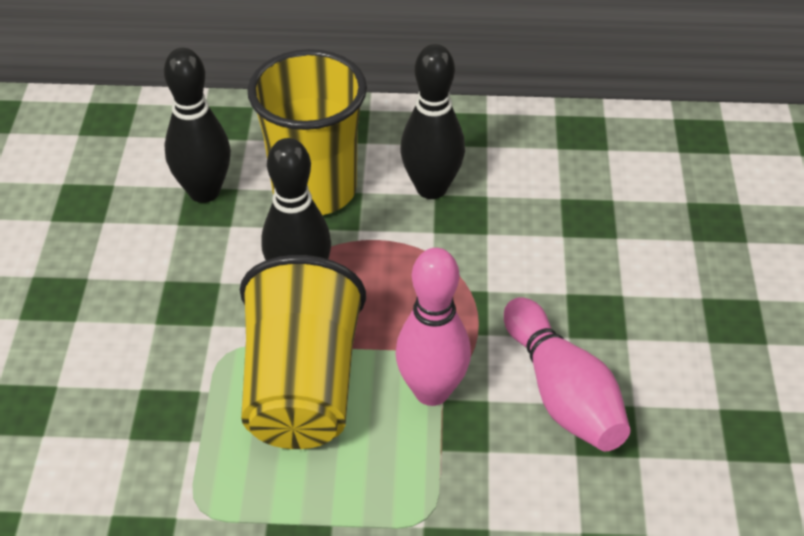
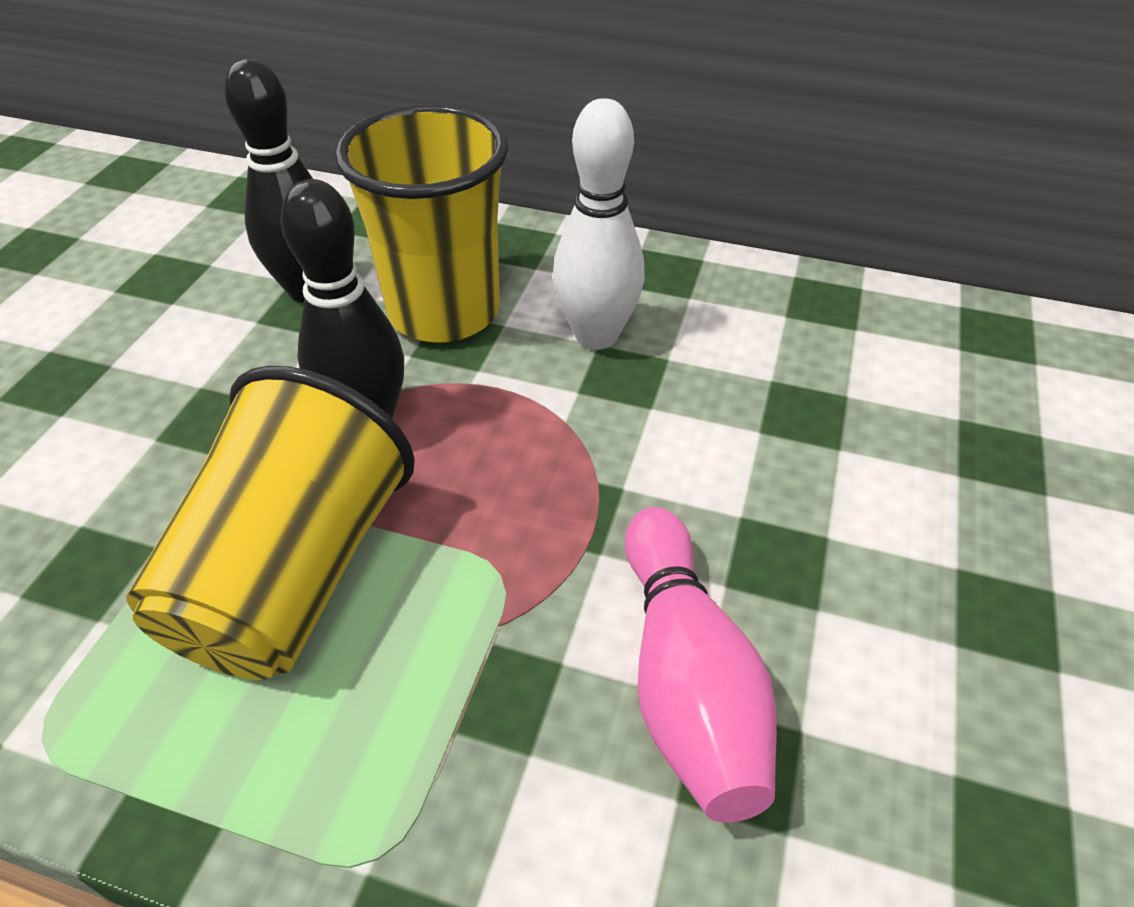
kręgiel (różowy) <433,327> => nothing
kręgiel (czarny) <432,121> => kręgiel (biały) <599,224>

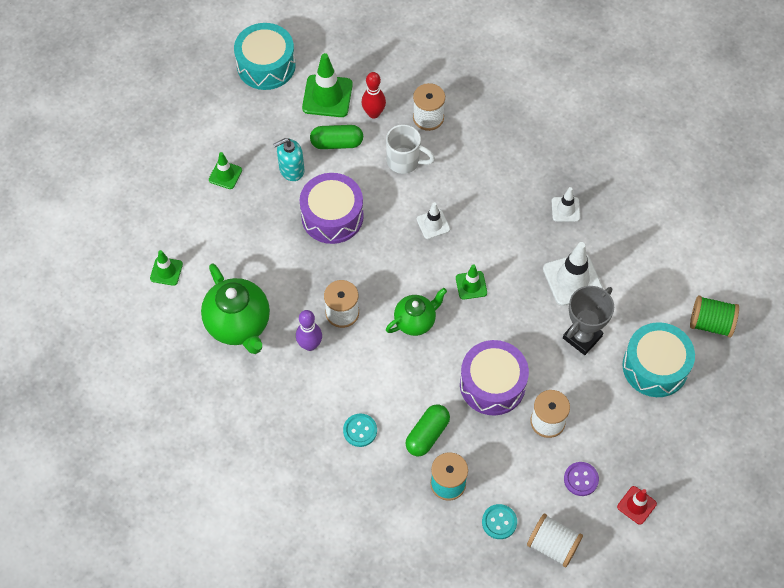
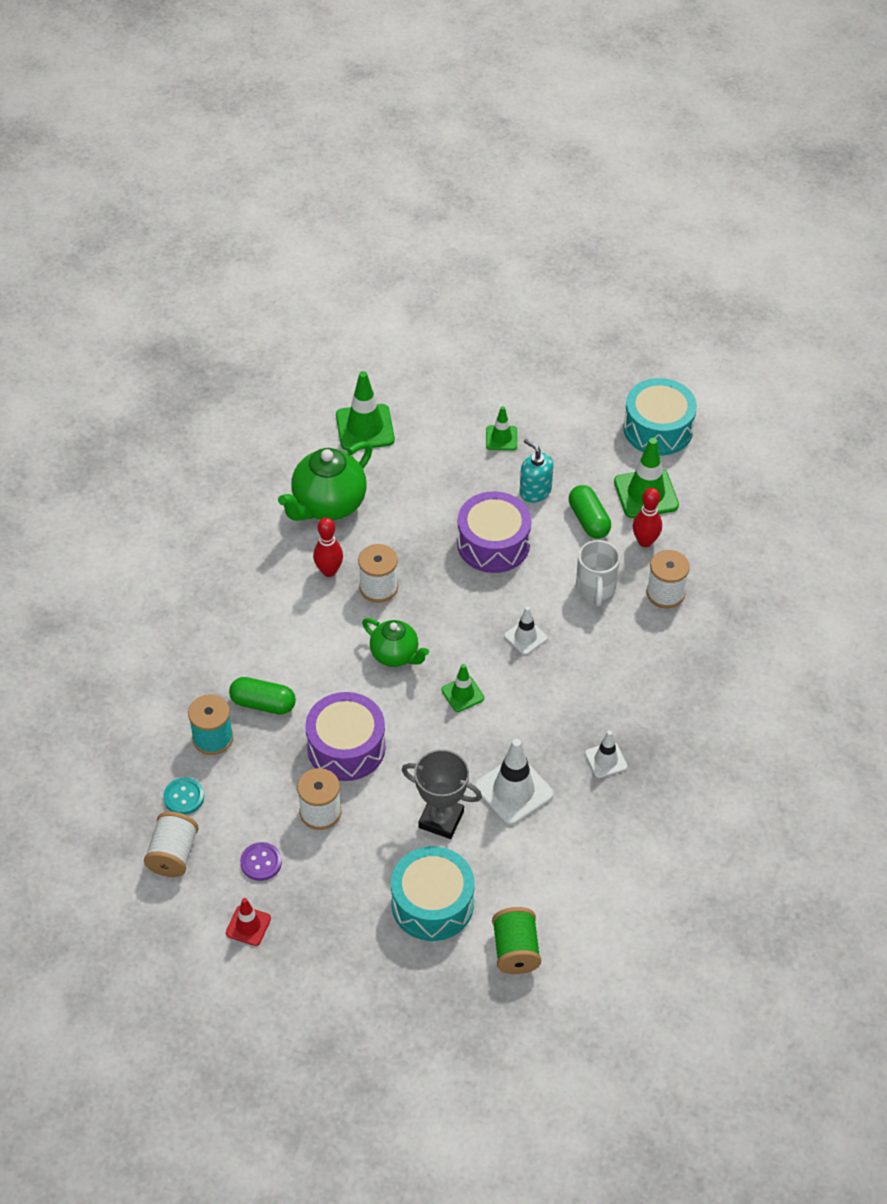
guzik (turkusowy) <360,430> => nothing
kręgiel (fioletowy) <309,330> => kręgiel (czerwony) <328,547>
pachołek (zielony) <166,268> => pachołek (zielony) <365,410>, x1.74

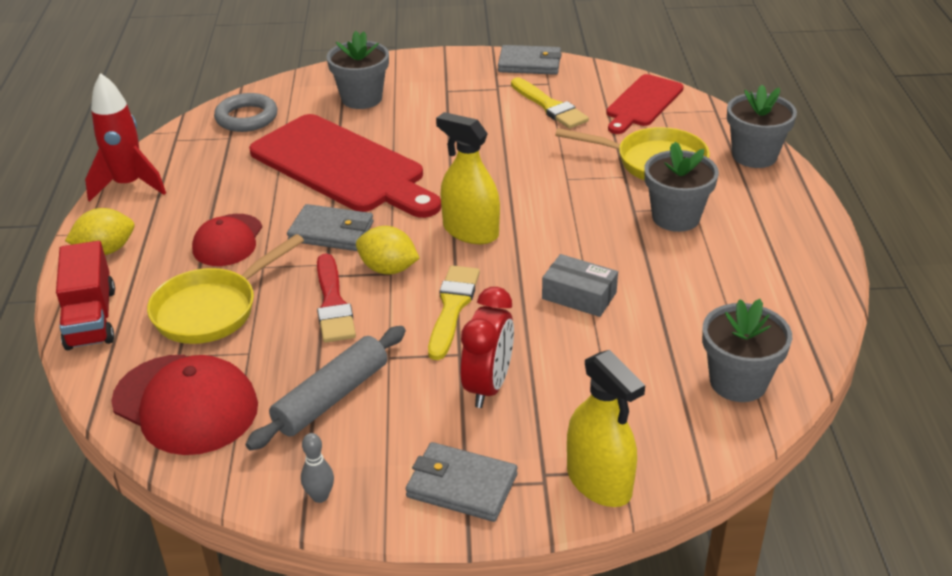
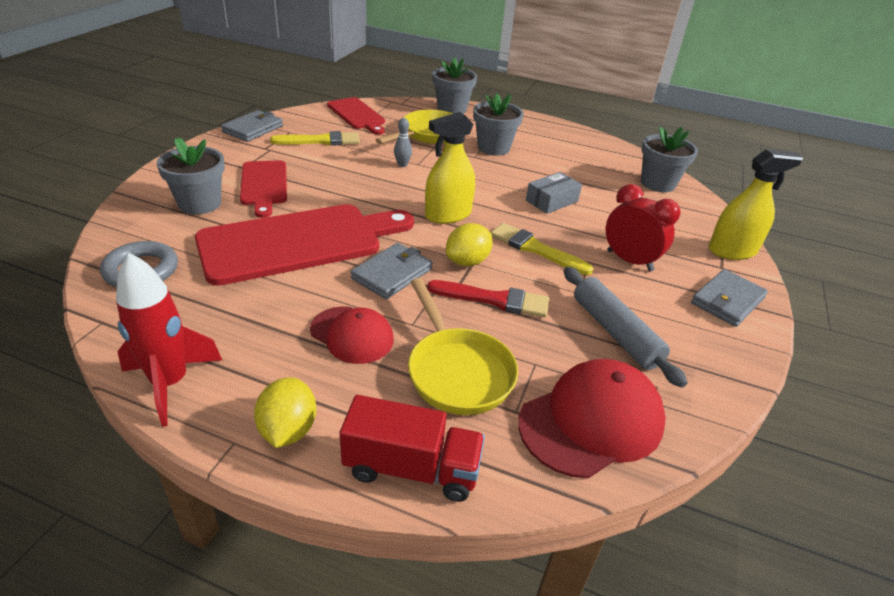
nothing => deska do krojenia (czerwony) <263,189>
kręgiel (szary) <317,468> => kręgiel (szary) <403,142>, relocated

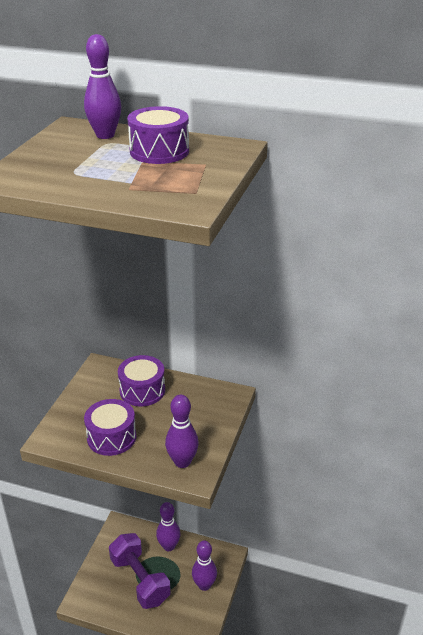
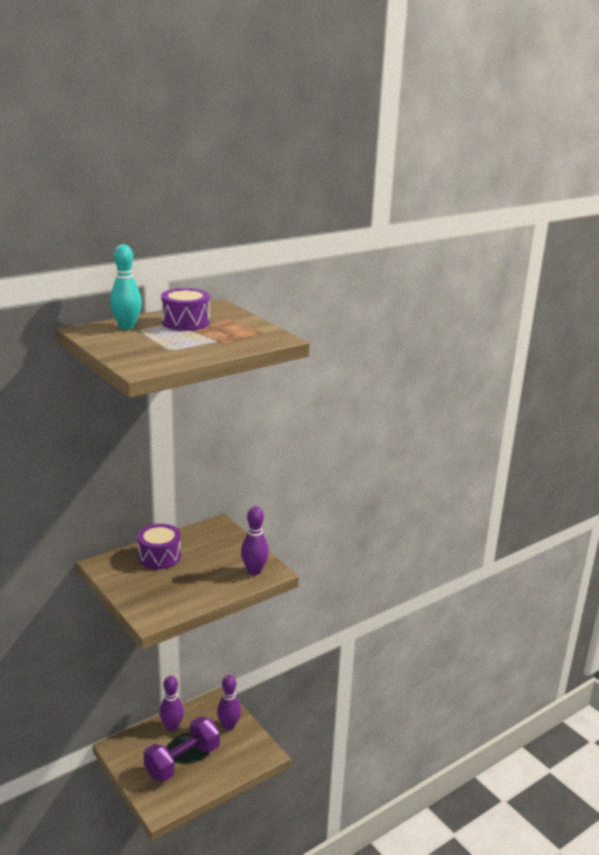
bęben (fioletowy) <110,427> => nothing
kręgiel (fioletowy) <102,86> => kręgiel (turkusowy) <126,287>
hantel (fioletowy) <140,571> => hantel (fioletowy) <182,749>, 45 degrees counterclockwise

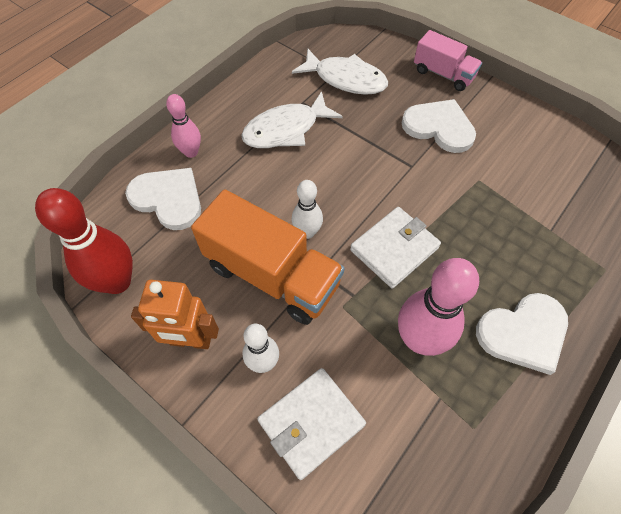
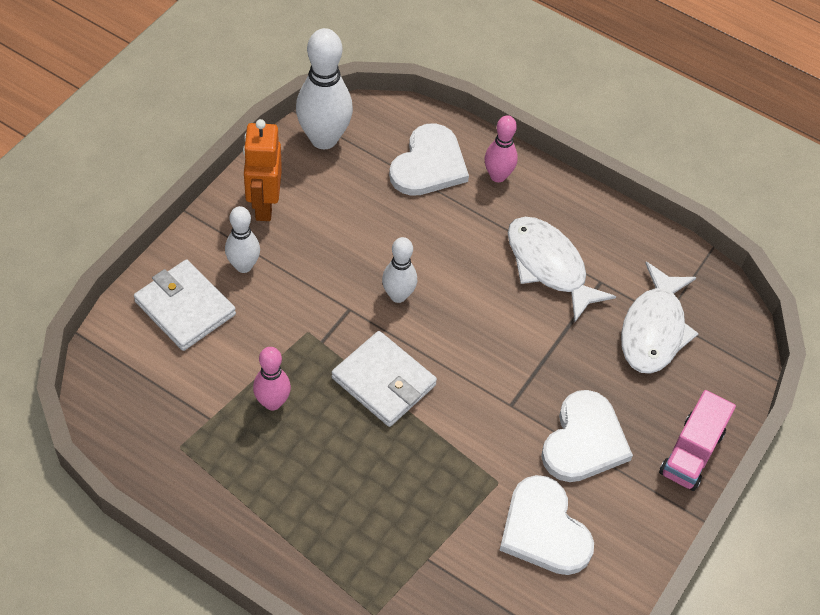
ciężarówka (pomarańczowy) <267,257> => nothing
serce (biały) <522,334> => serce (biały) <547,525>, relocated
kręgiel (czerwony) <84,241> => kręgiel (biały) <324,88>
kręgiel (różowy) <438,307> => kręgiel (różowy) <272,378>, x0.58

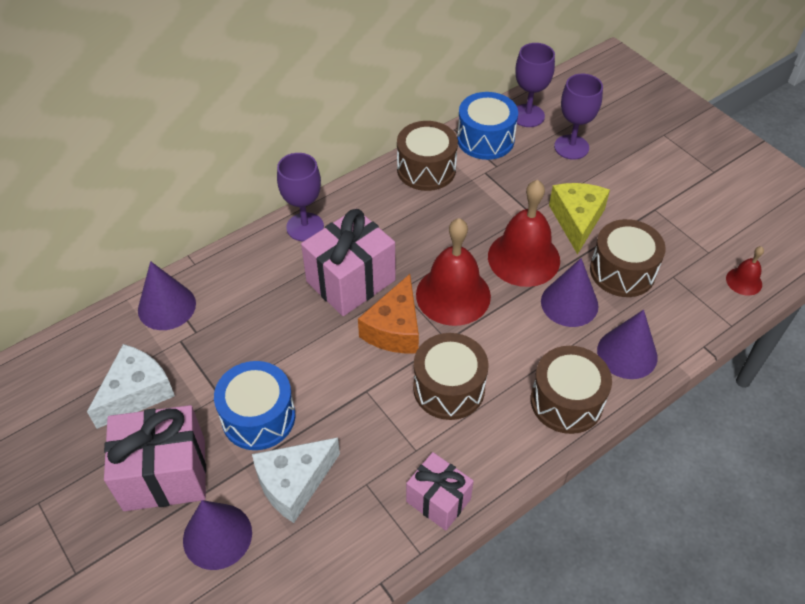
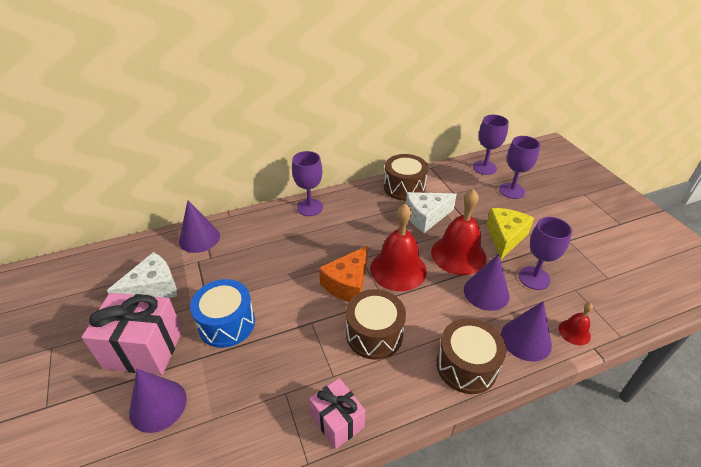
prezent (różowy) <348,262> => nothing
bęben (niebieski) <487,126> => nothing
ser (biały) <296,480> => ser (biały) <431,212>, relocated
dzwonek (czerwony) <745,271> => dzwonek (czerwony) <576,324>, relocated
bęben (brązowy) <628,258> => kielich (fioletowy) <545,253>

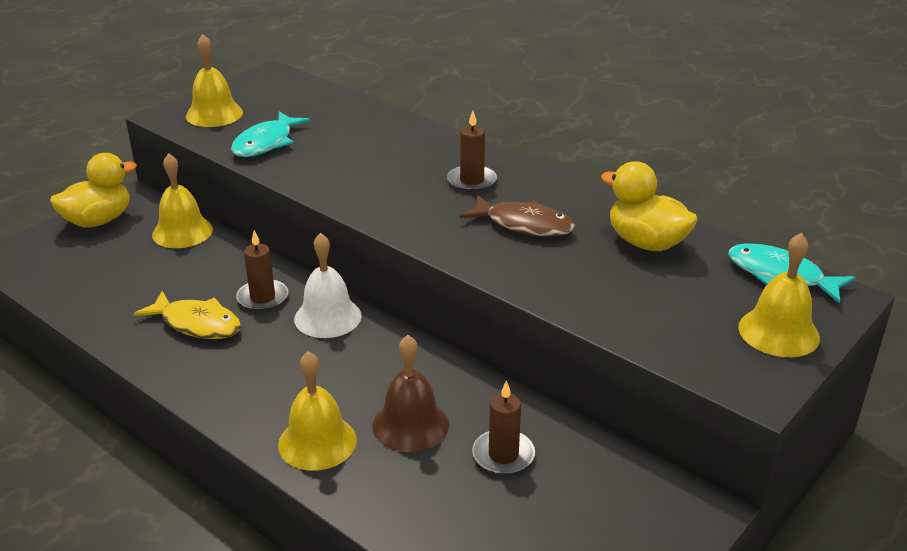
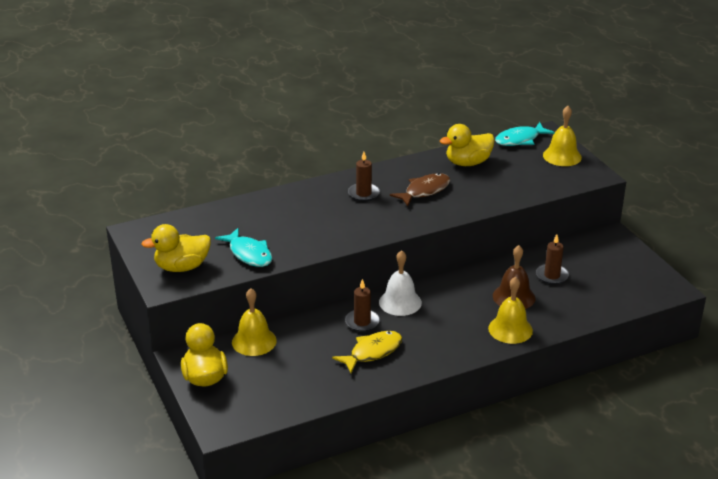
dzwonek (żółty) <214,80> => kaczka (żółty) <176,248>

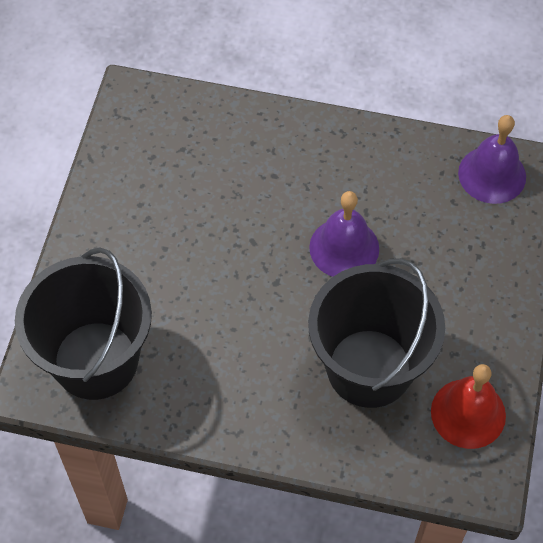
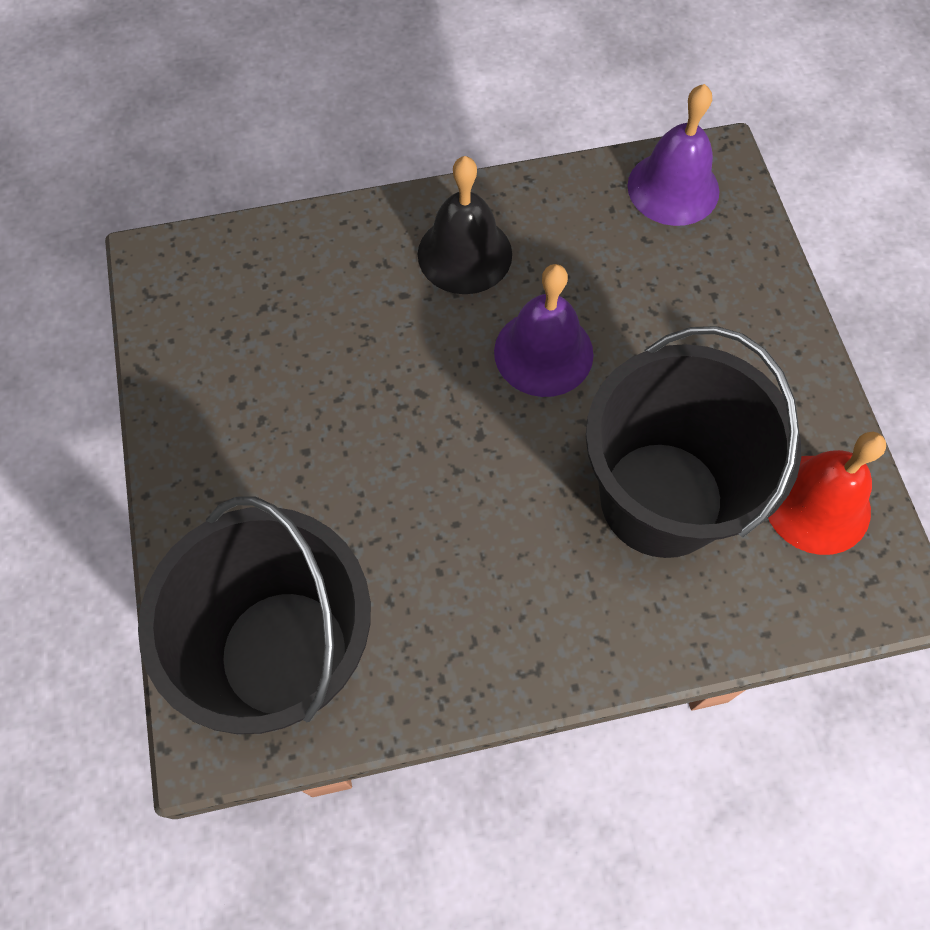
nothing => dzwonek (czarny) <465,225>

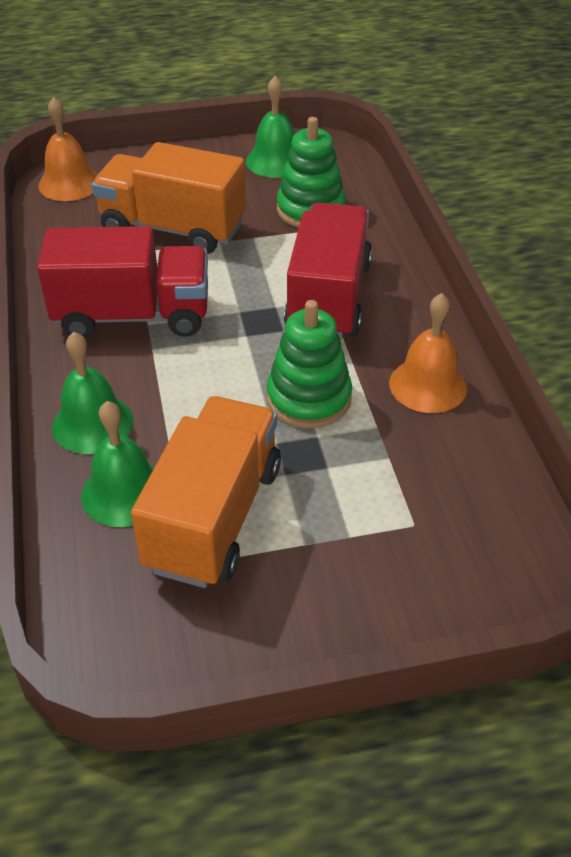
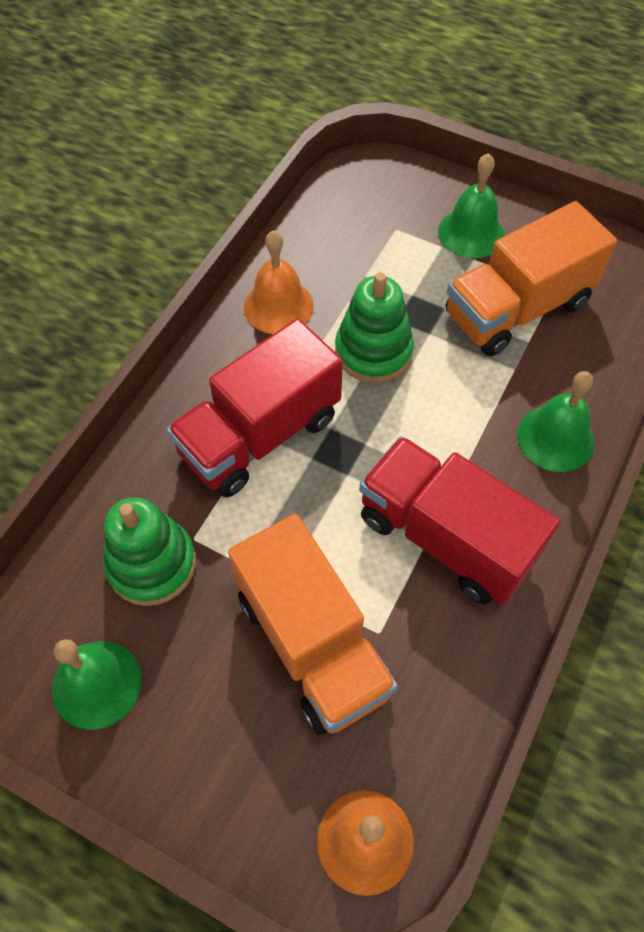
dzwonek (zielony) <117,464> => dzwonek (zielony) <471,205>, relocated

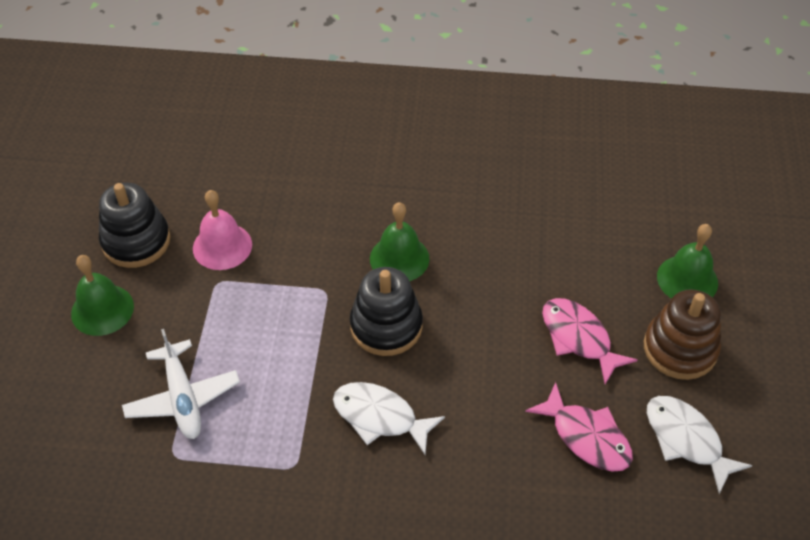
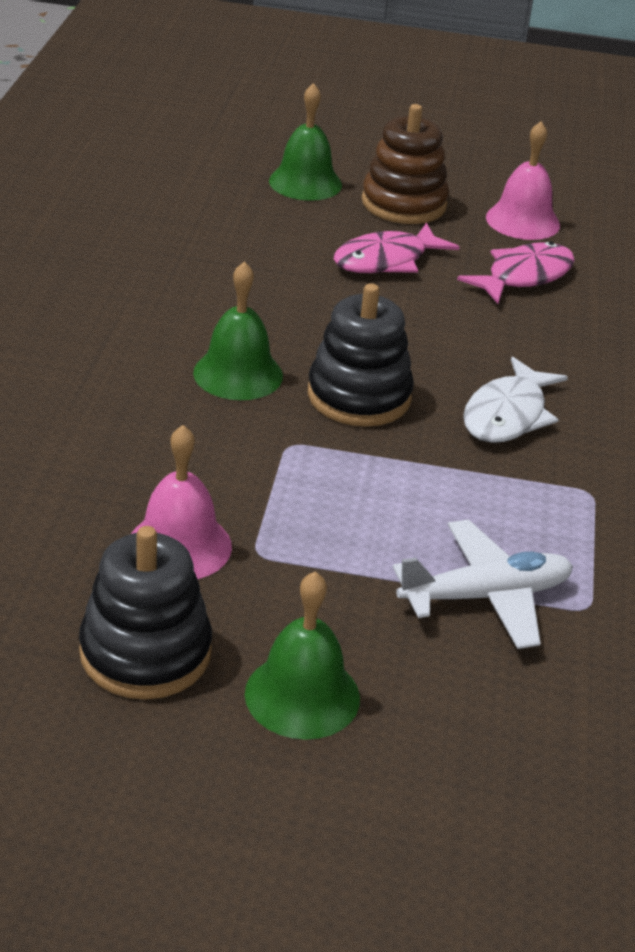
ryba (biały) <700,445> => dzwonek (różowy) <523,180>

